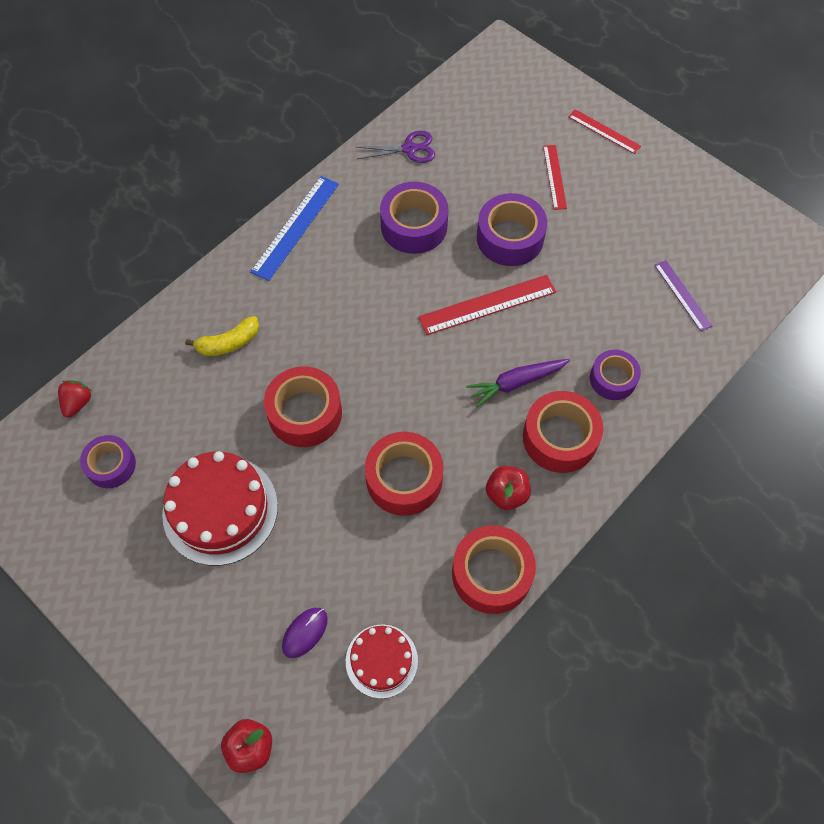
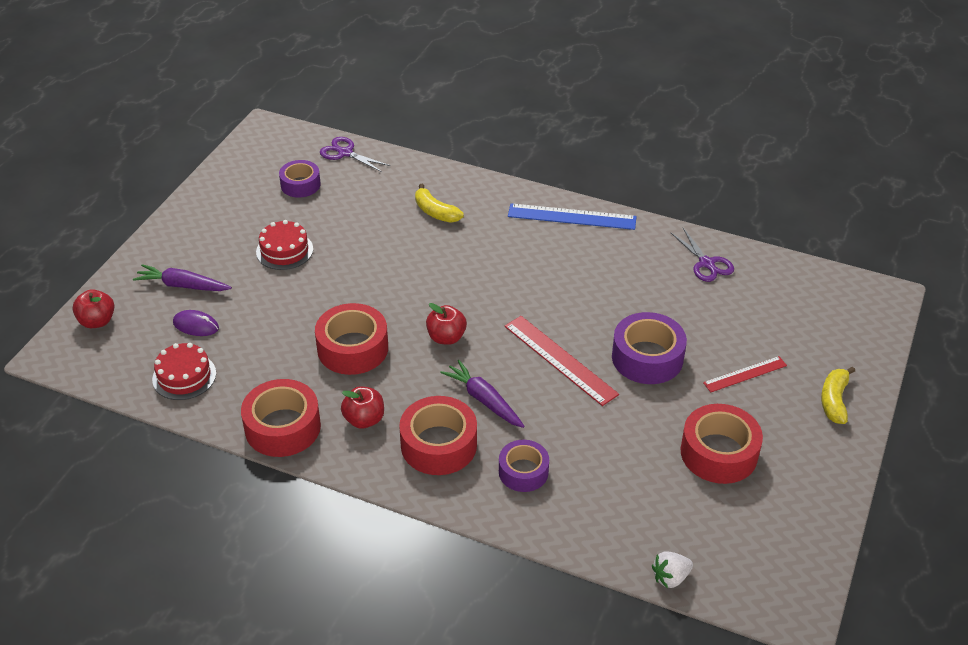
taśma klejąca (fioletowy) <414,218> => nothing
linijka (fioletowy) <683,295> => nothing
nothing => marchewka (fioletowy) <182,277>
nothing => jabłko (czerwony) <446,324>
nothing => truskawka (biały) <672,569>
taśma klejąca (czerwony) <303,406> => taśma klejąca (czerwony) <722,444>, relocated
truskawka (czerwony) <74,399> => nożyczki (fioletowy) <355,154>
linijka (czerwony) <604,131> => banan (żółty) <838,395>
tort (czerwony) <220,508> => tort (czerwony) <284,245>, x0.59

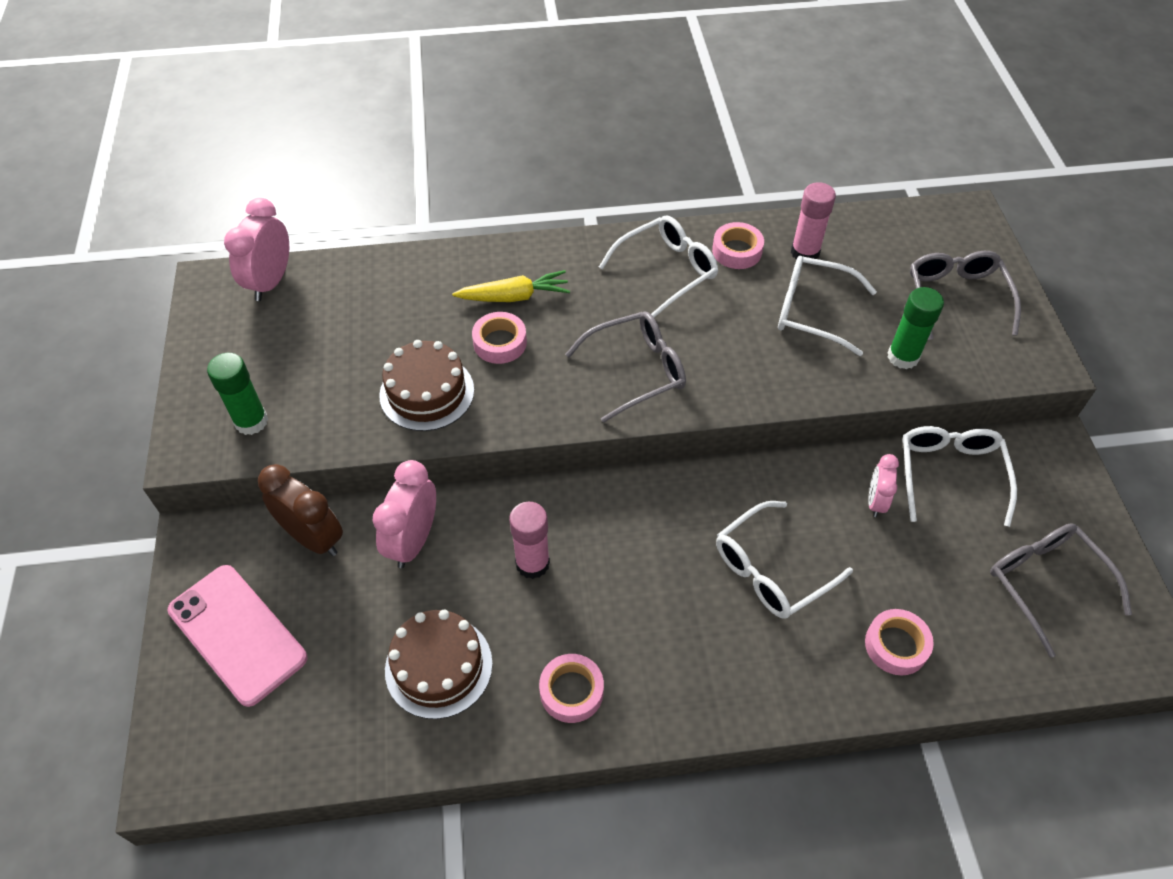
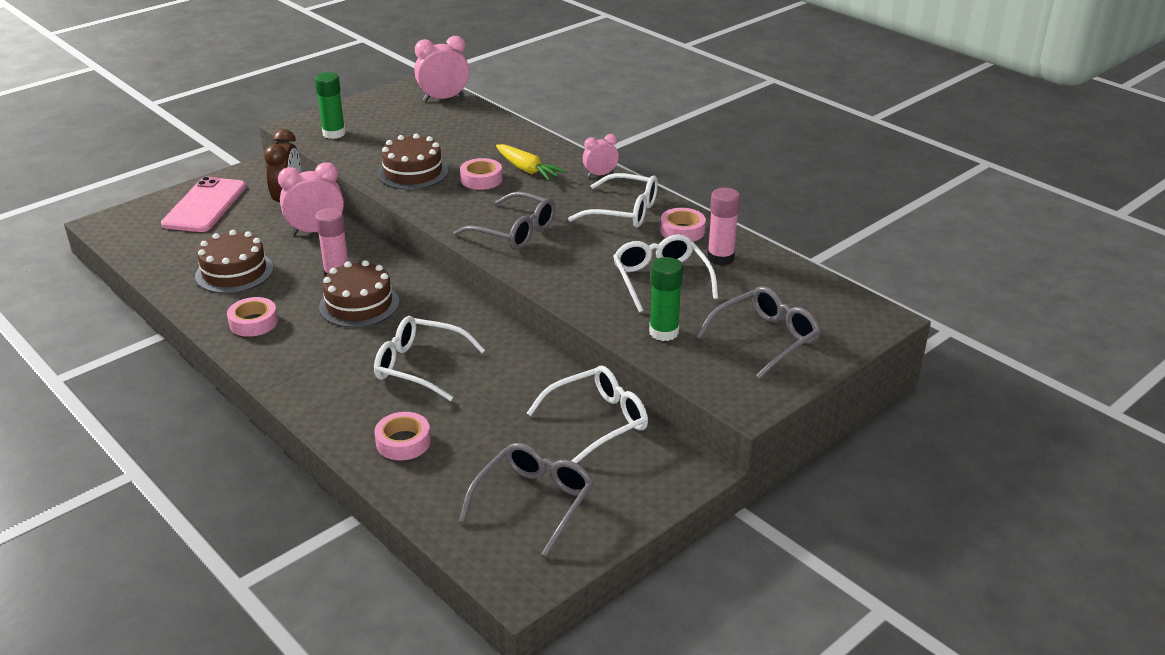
nothing => tort (brązowy) <359,294>
budzik (różowy) <883,485> => budzik (różowy) <601,155>, relocated

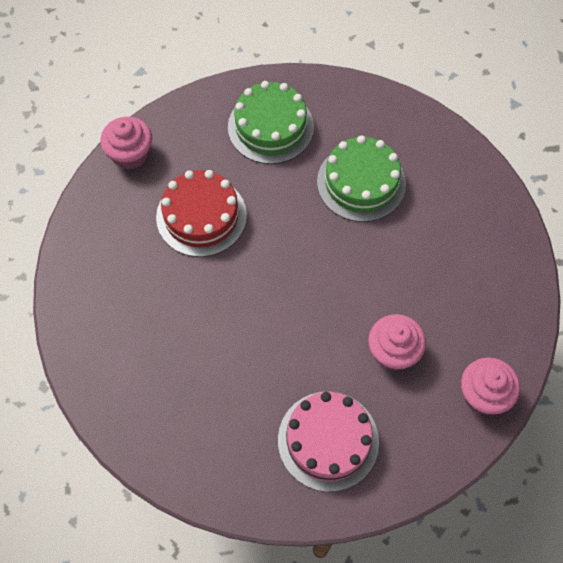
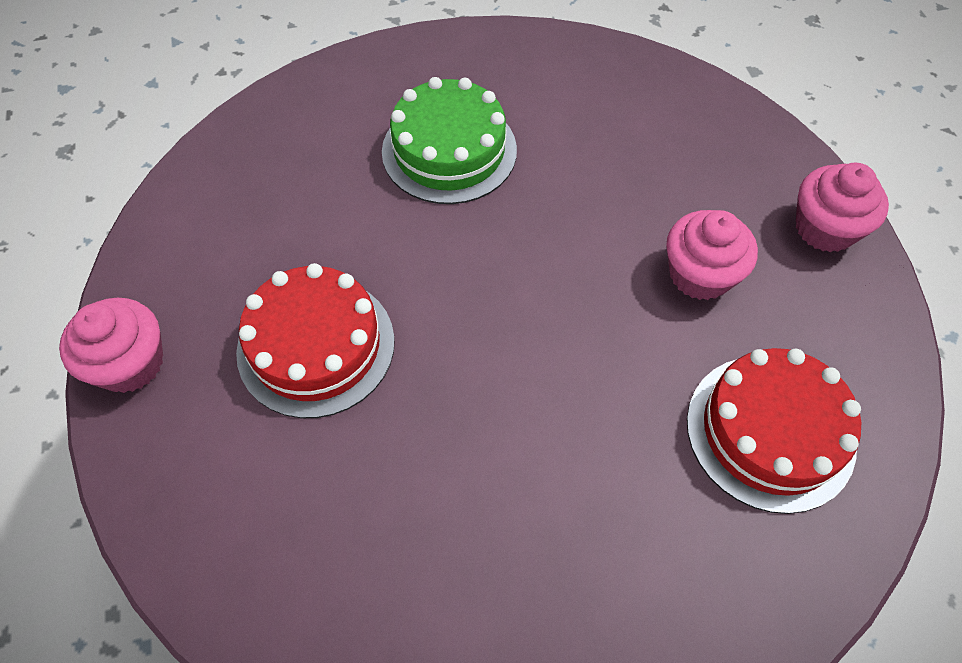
tort (zielony) <271,122> => nothing
tort (różowy) <328,442> => tort (czerwony) <774,431>

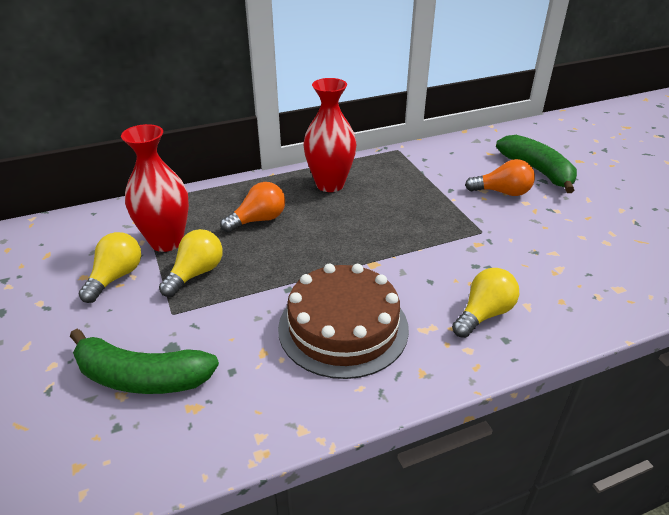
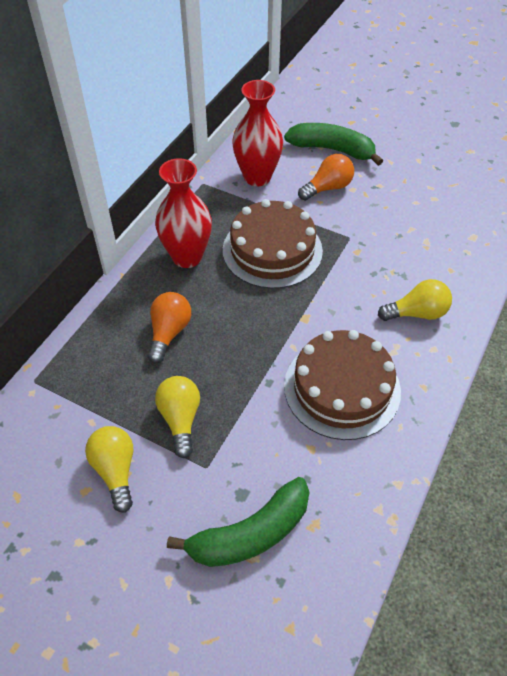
nothing => tort (brązowy) <273,244>
wazon (czerwony) <155,188> => wazon (czerwony) <257,133>, relocated
żarówka (żółty) <485,303> => żarówka (żółty) <415,300>, 75 degrees clockwise

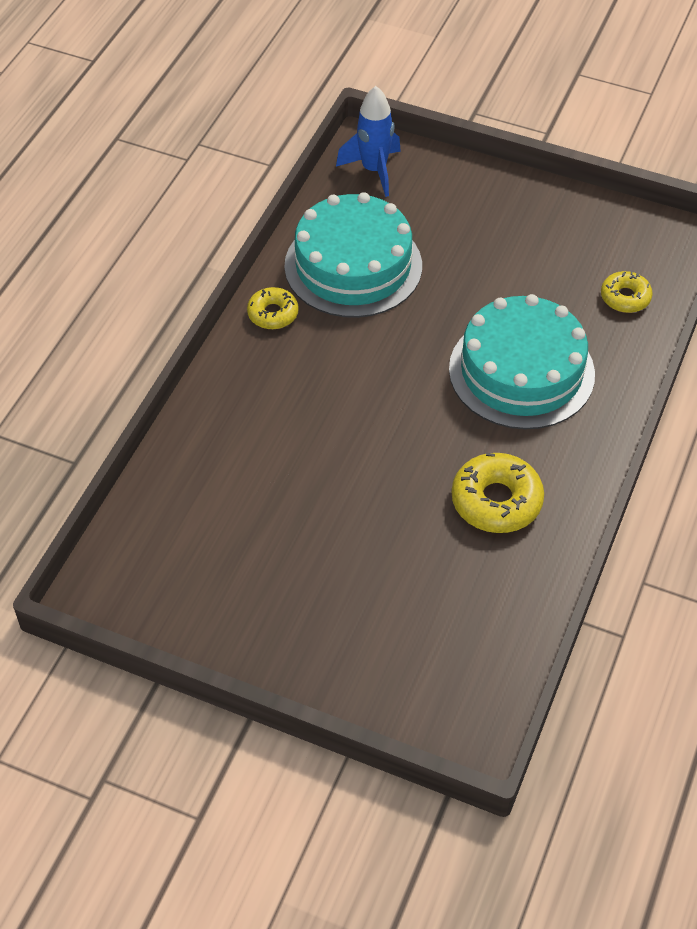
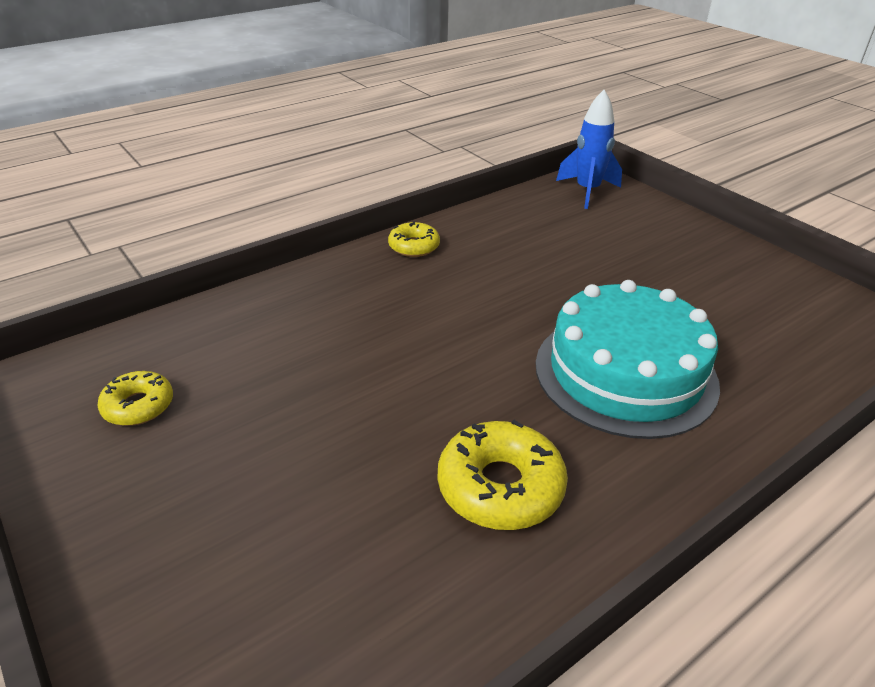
tort (turkusowy) <353,255> => nothing
donut (żółty) <627,292> => donut (żółty) <135,398>, relocated

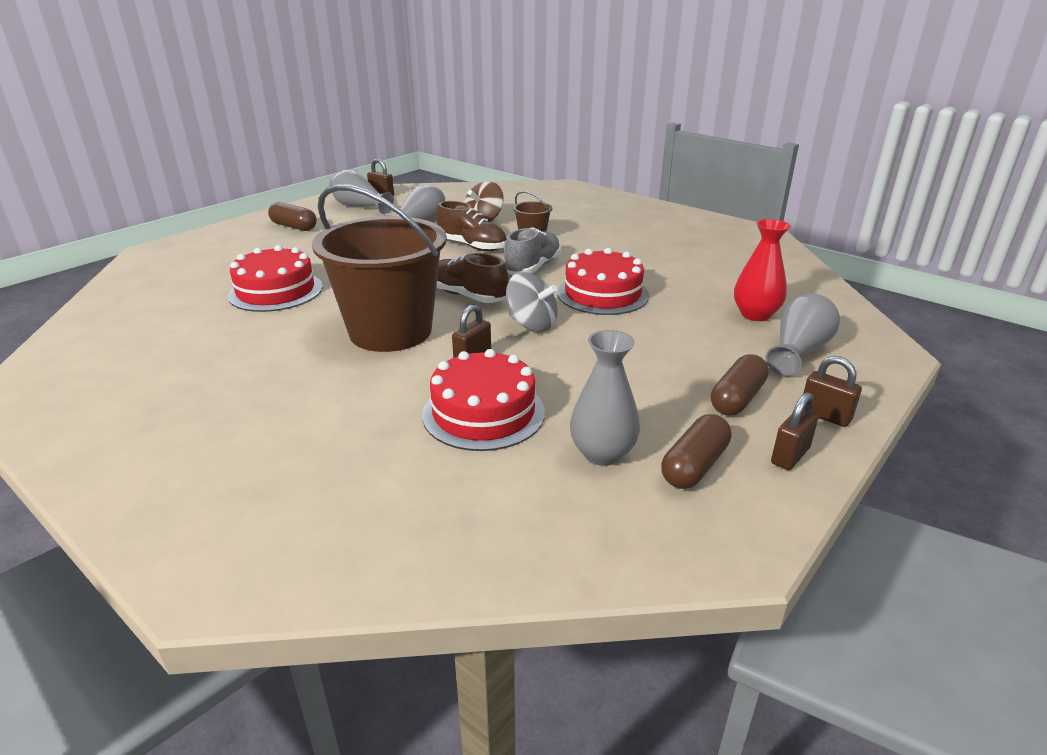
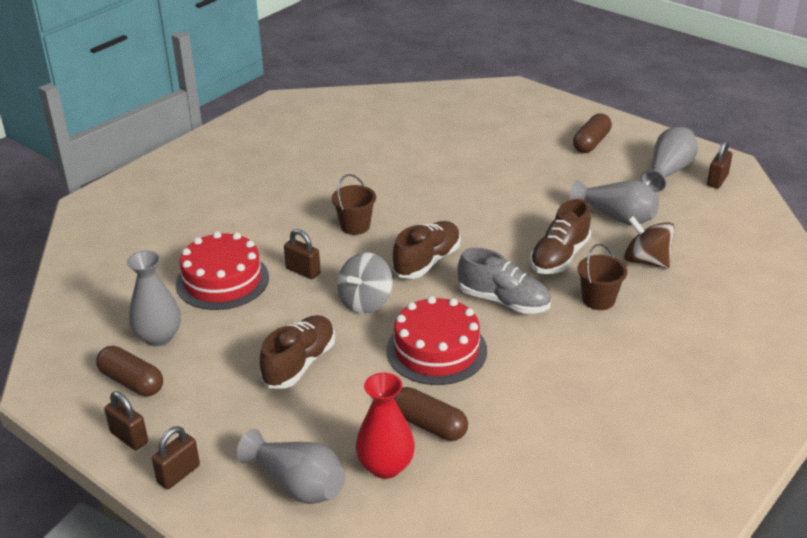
tort (czerwony) <275,278> => nothing
nothing => but (brązowy) <297,351>
kapsułka (brązowy) <740,384> => kapsułka (brązowy) <431,414>, relocated
wiadro (brązowy) <379,268> => wiadro (brązowy) <354,204>, x0.42

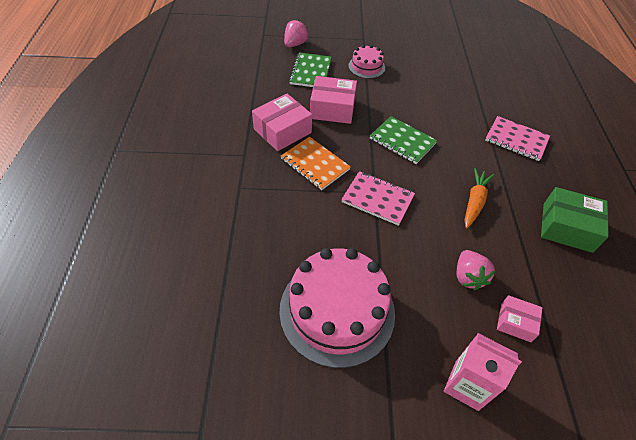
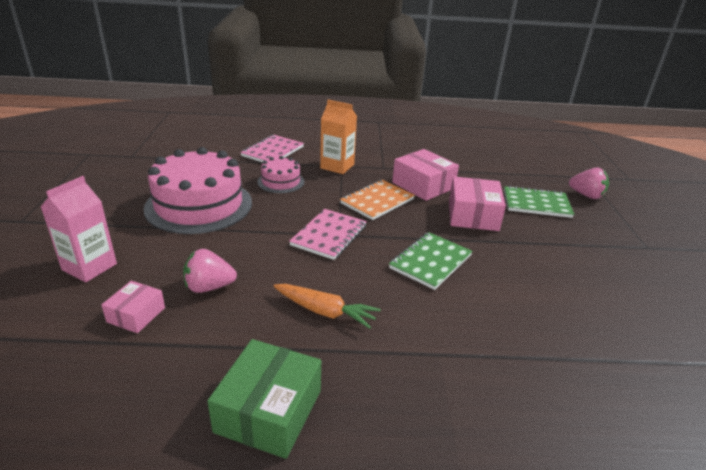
nothing => karton mleka (pomarańczowy) <338,136>
tort (różowy) <366,62> => tort (różowy) <280,174>, relocated
zeszyt (różowy) <518,138> => zeszyt (różowy) <272,149>, relocated

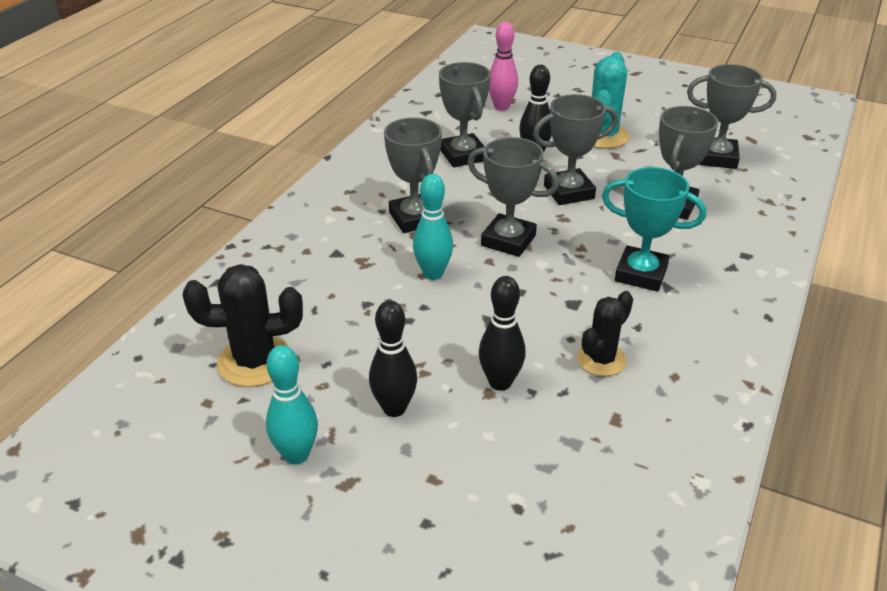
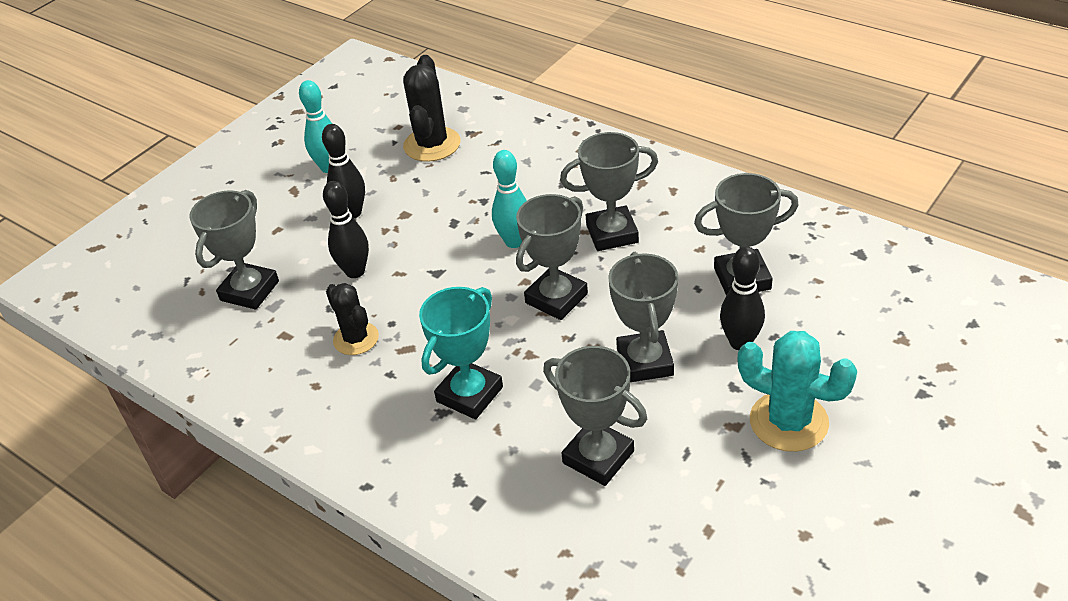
kręgiel (różowy) <503,66> => nothing
puchar (szary) <731,116> => puchar (szary) <234,250>, relocated

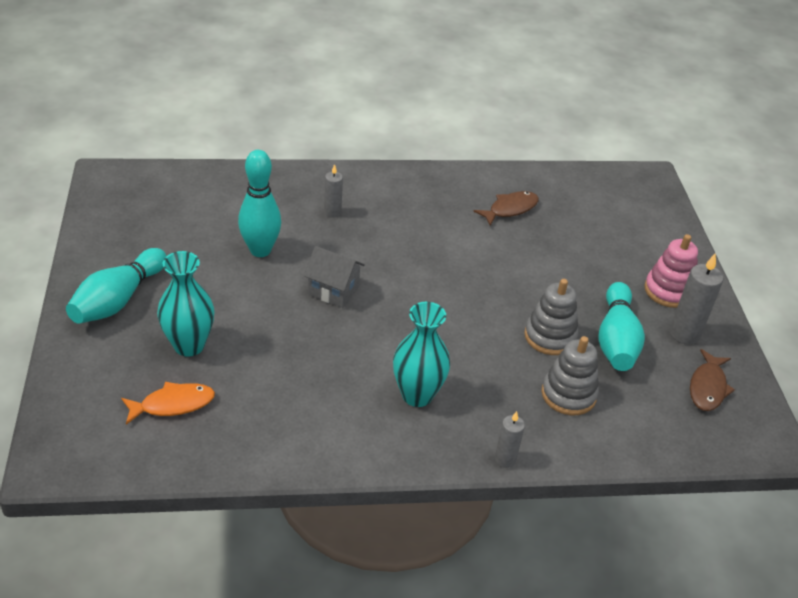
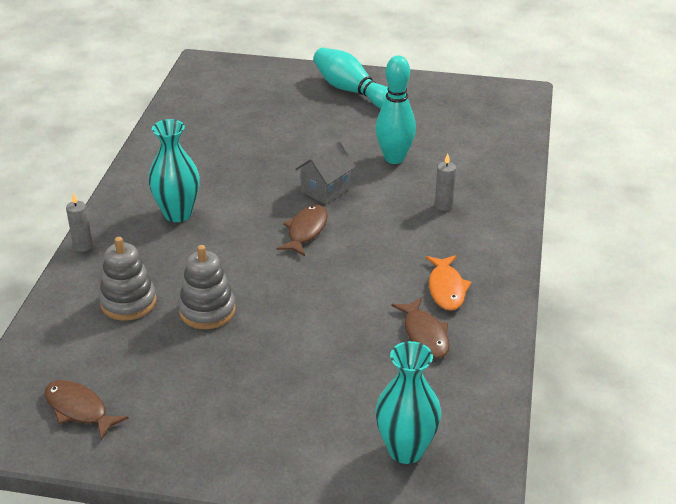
kręgiel (turkusowy) <621,326> => nothing
zabawka nakładanka (różowy) <671,271> => nothing
świeca (szary) <696,299> => nothing
nothing => ryba (brązowy) <302,230>
ryba (pomarańczowy) <168,403> => ryba (pomarańczowy) <449,283>, relocated
wazon (turkusowy) <185,304> => wazon (turkusowy) <408,402>, relocated

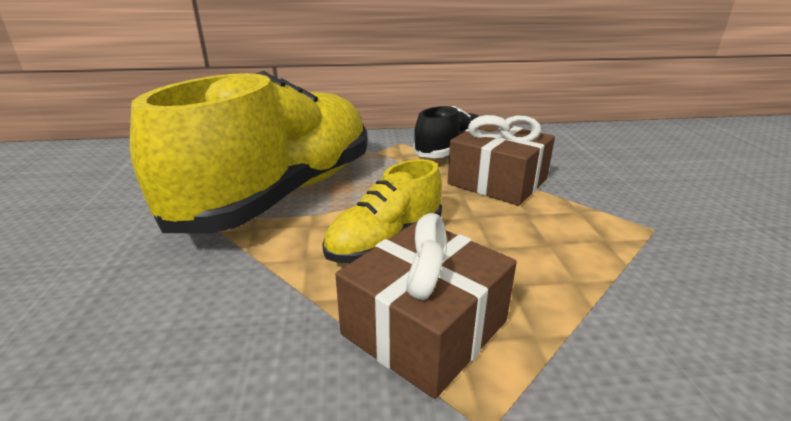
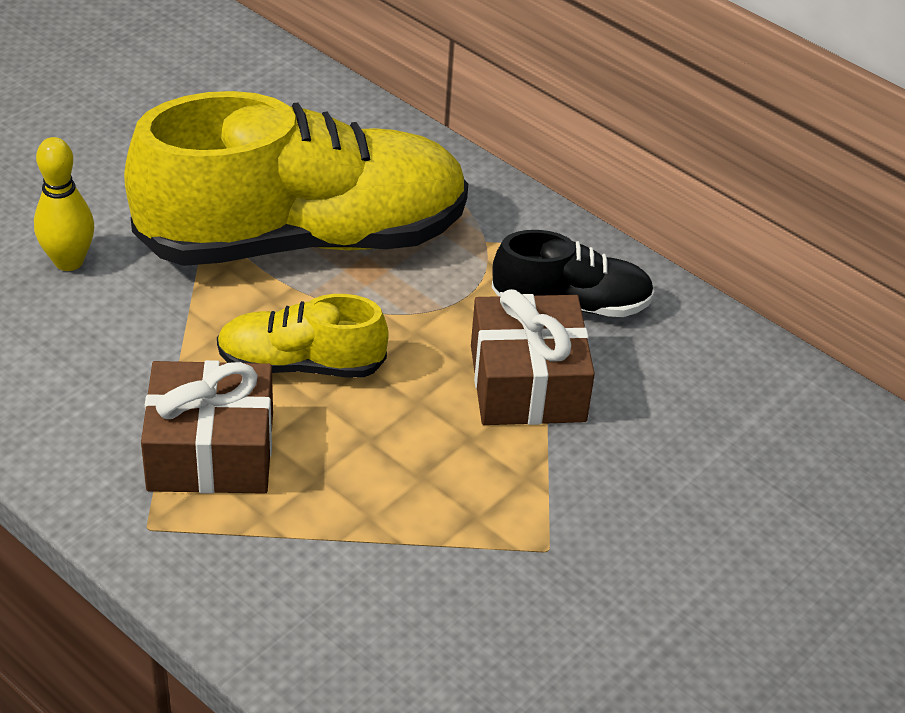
nothing => kręgiel (żółty) <64,204>

